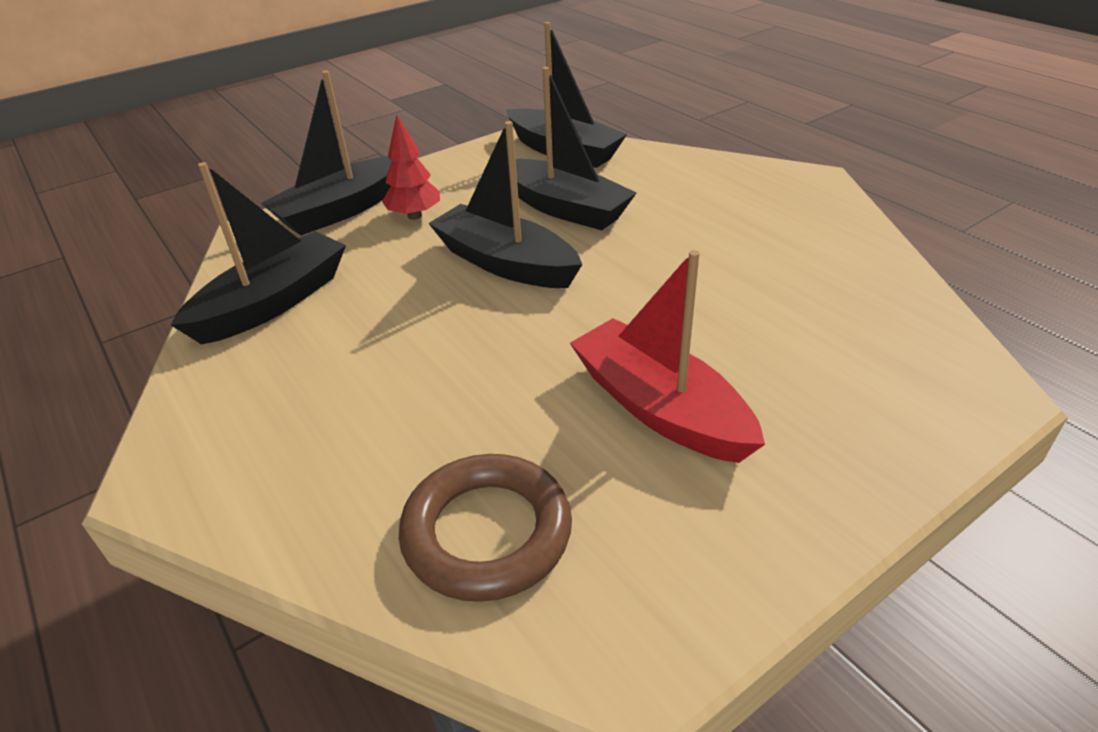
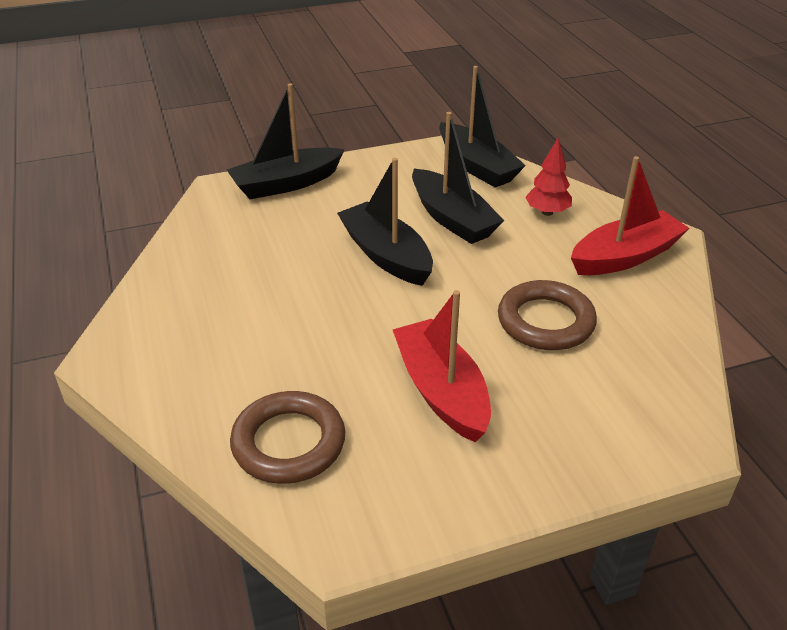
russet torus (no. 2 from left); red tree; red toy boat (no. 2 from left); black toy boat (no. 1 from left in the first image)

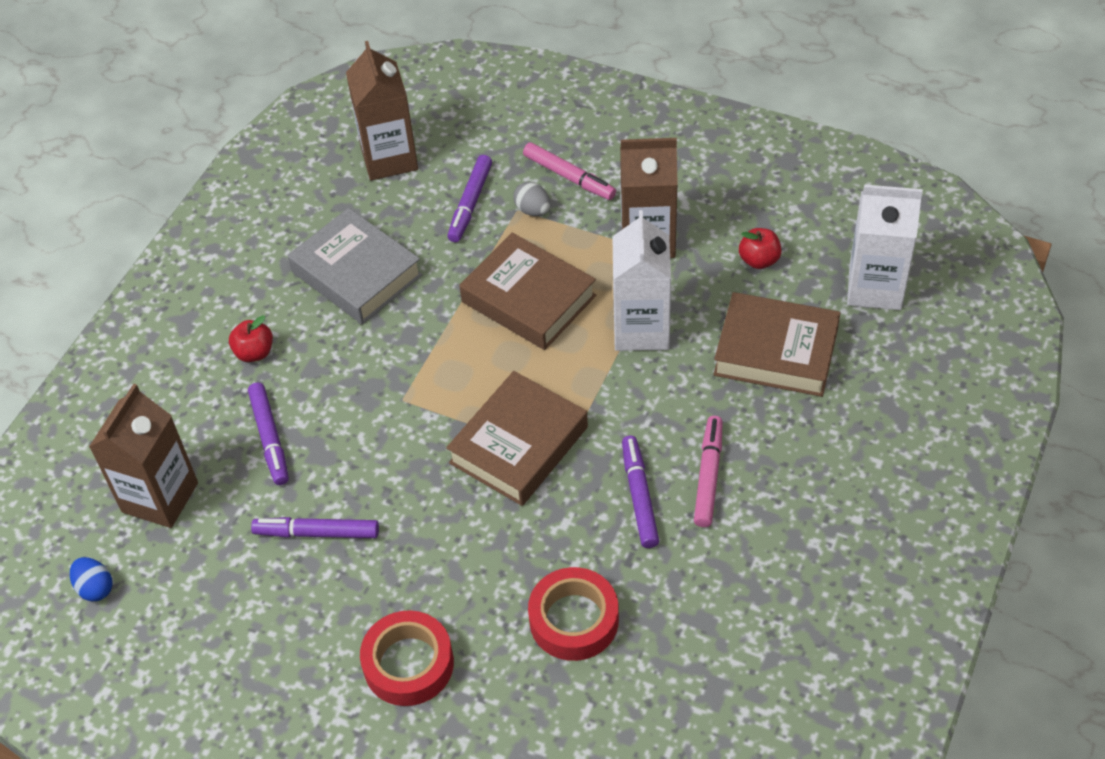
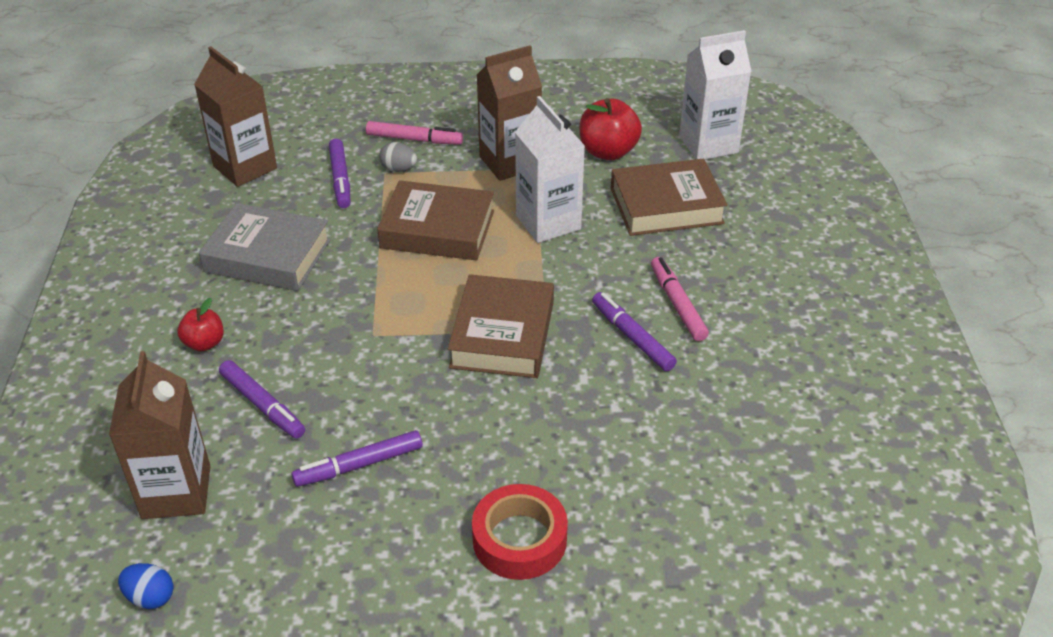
red apple (no. 2 from left); red roll of tape (no. 2 from left in the first image)

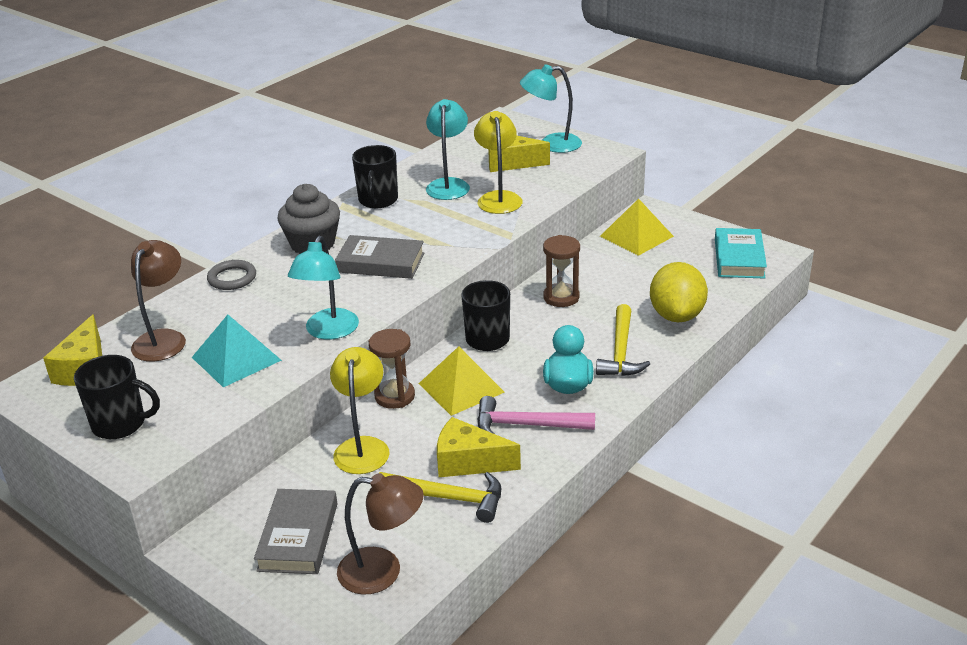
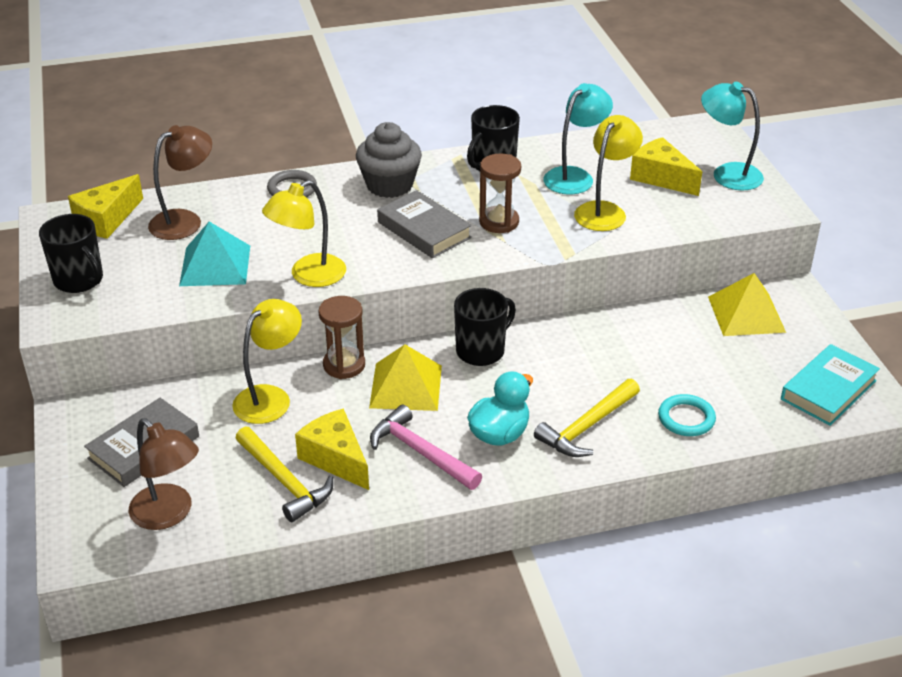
bright yellow reading lamp (no. 2 from left); russet sand timer (no. 2 from left); teal torus

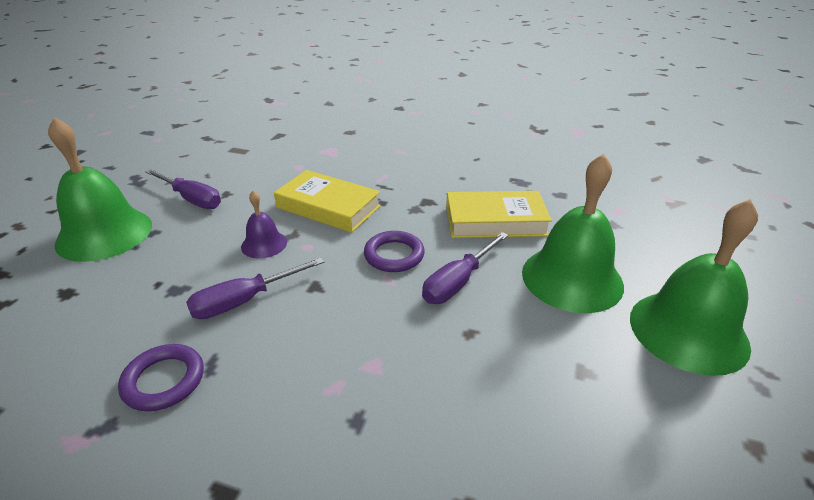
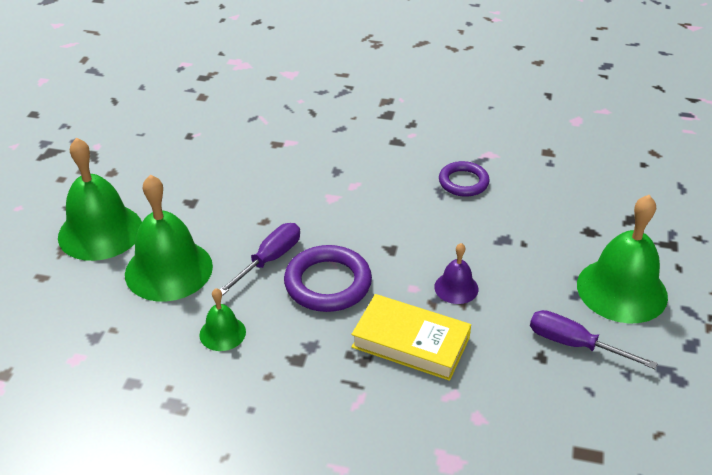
green hand bell (no. 3 from left); royal purple torus (no. 1 from left); royal purple flat screwdriver (no. 2 from left in the first image)

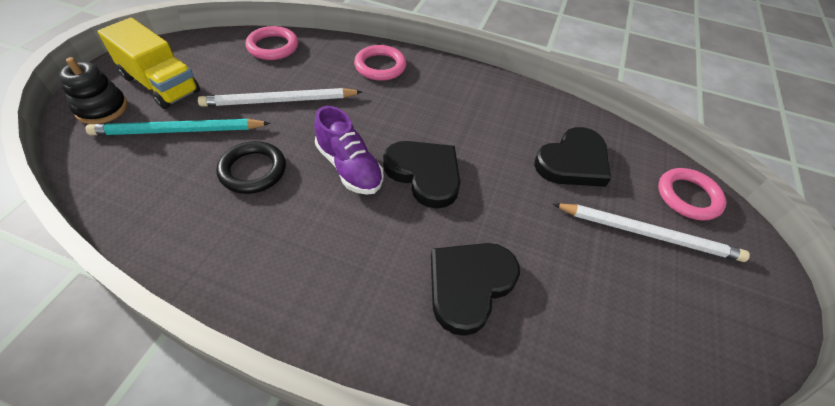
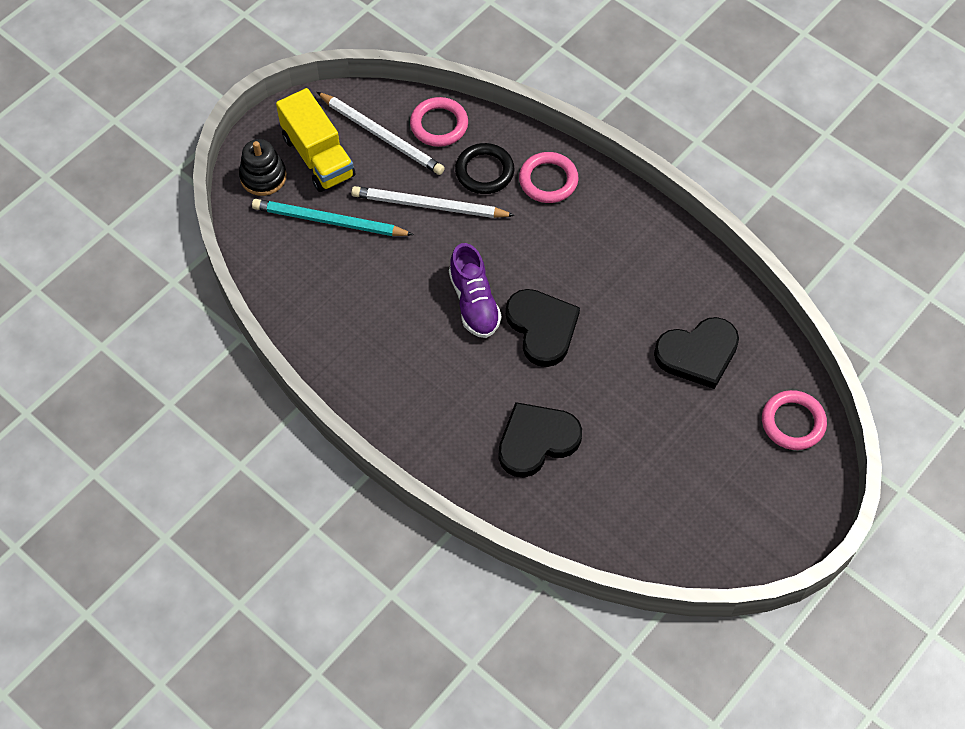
snow-white lead pencil (no. 1 from left); black torus

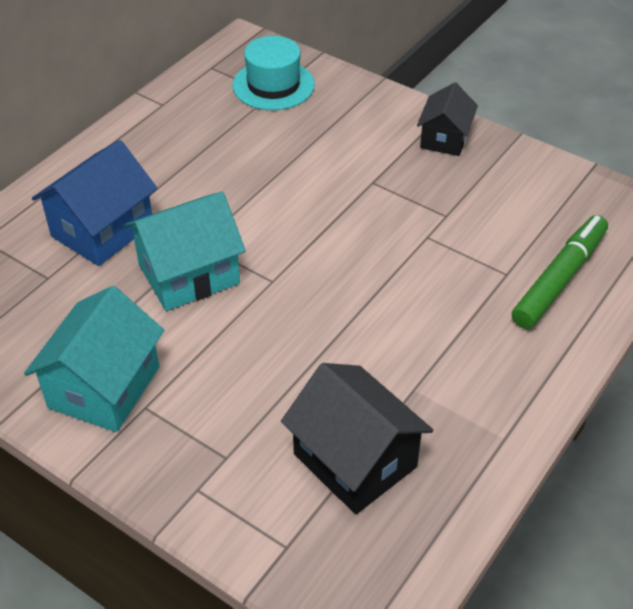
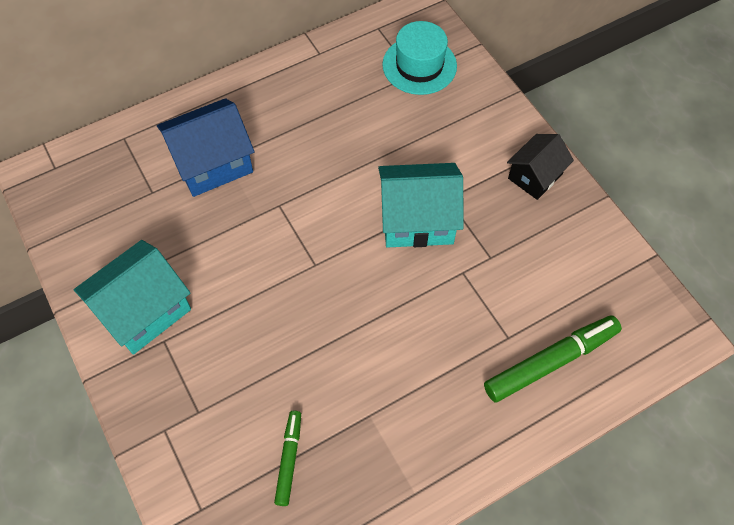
green marker pen (no. 1 from left); teal house (no. 2 from left)

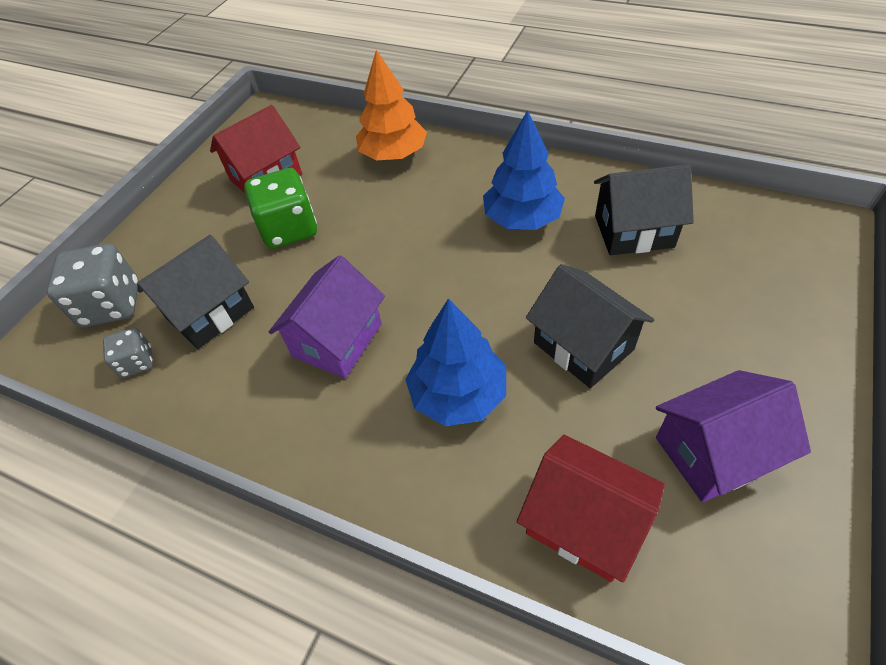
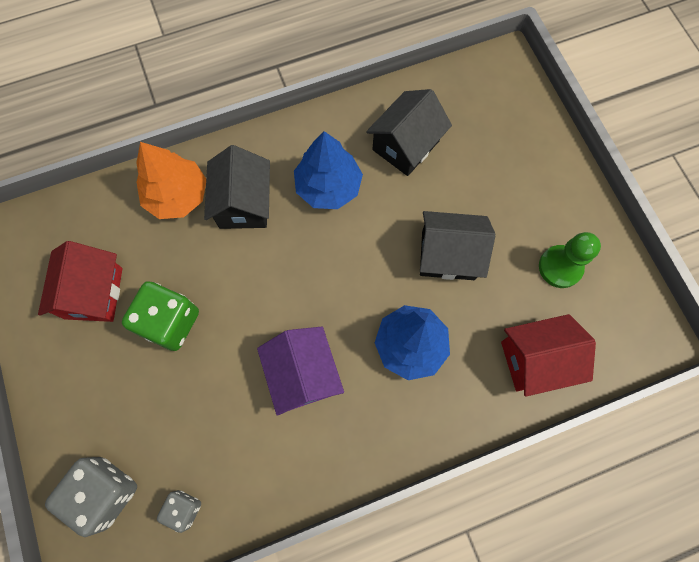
black house (no. 1 from left); green pawn

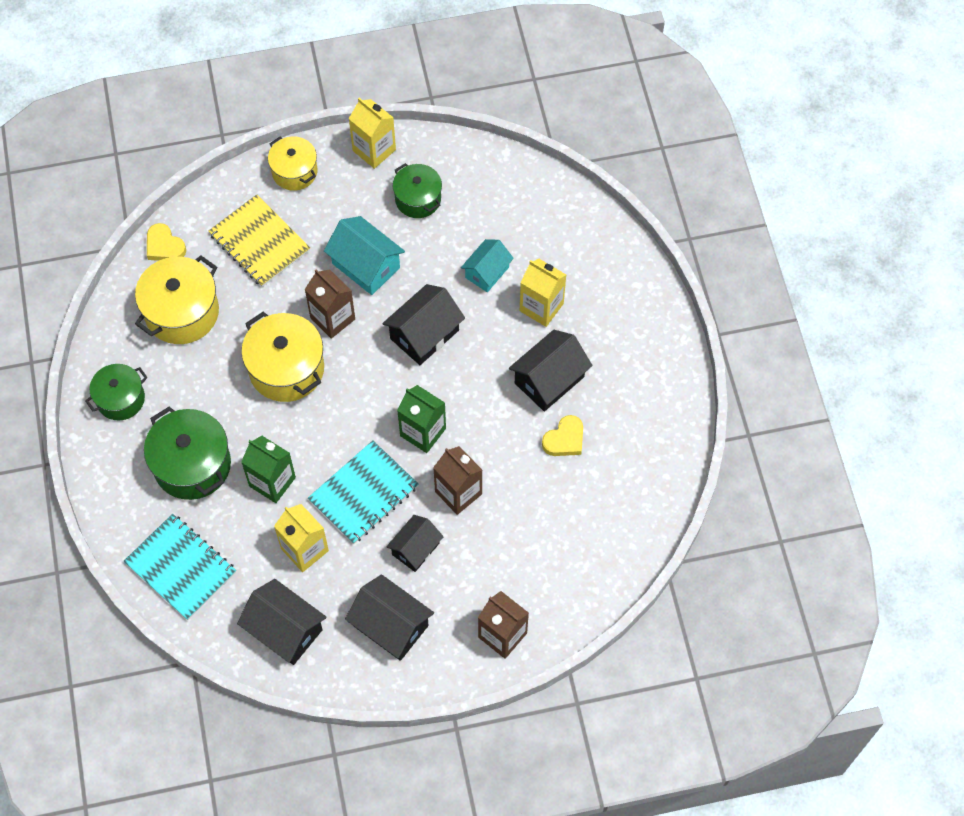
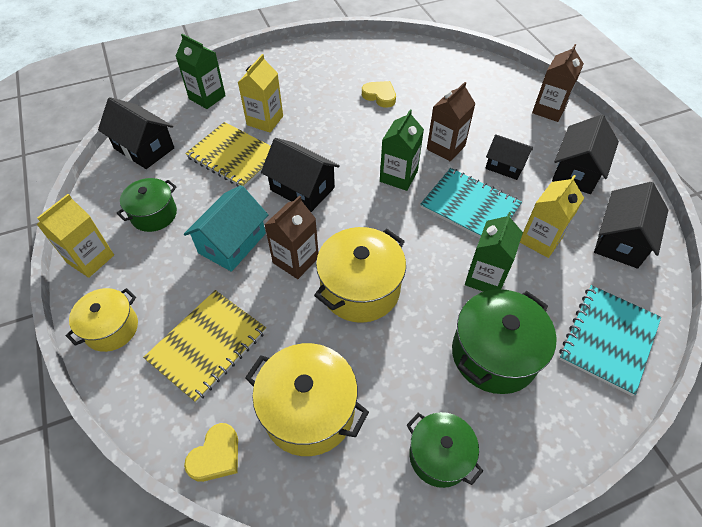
black house (no. 1 from left); green milk carton (no. 1 from left); bright yellow notepad (no. 2 from left)

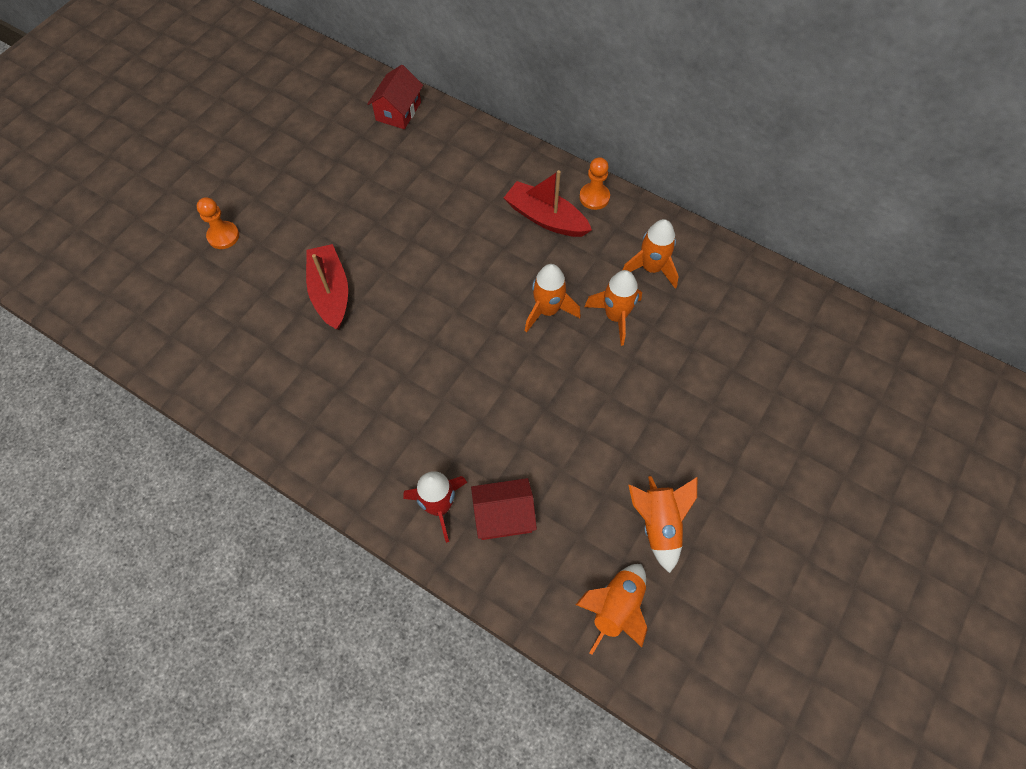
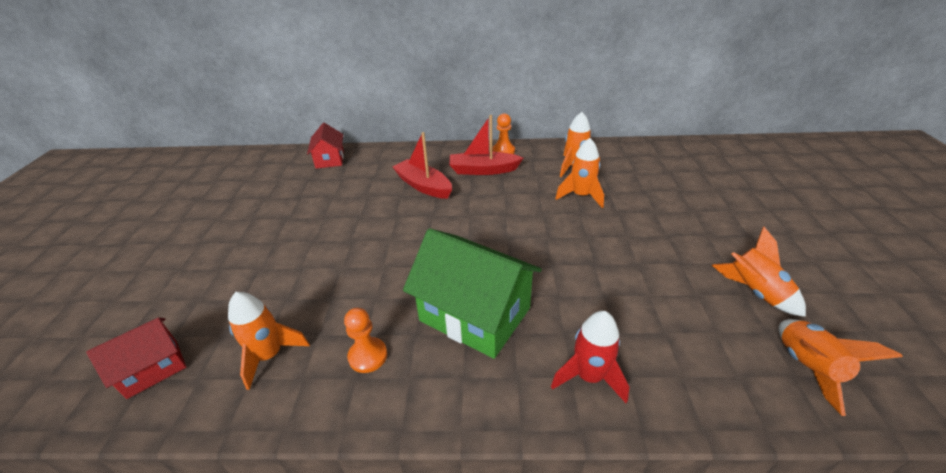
red house (no. 1 from left); orange rocket (no. 1 from left); orange pawn (no. 1 from left); red toy boat (no. 1 from left); green house

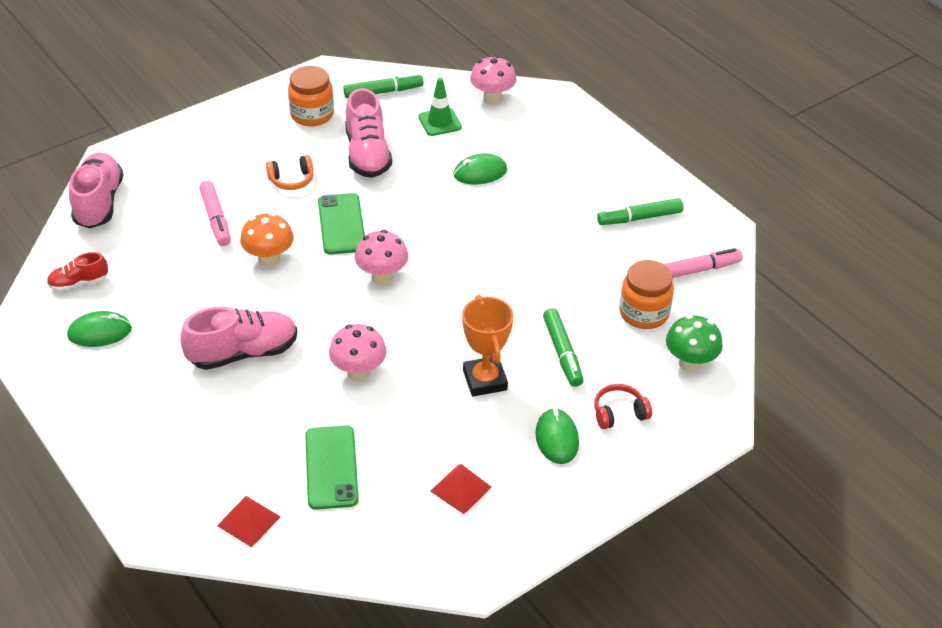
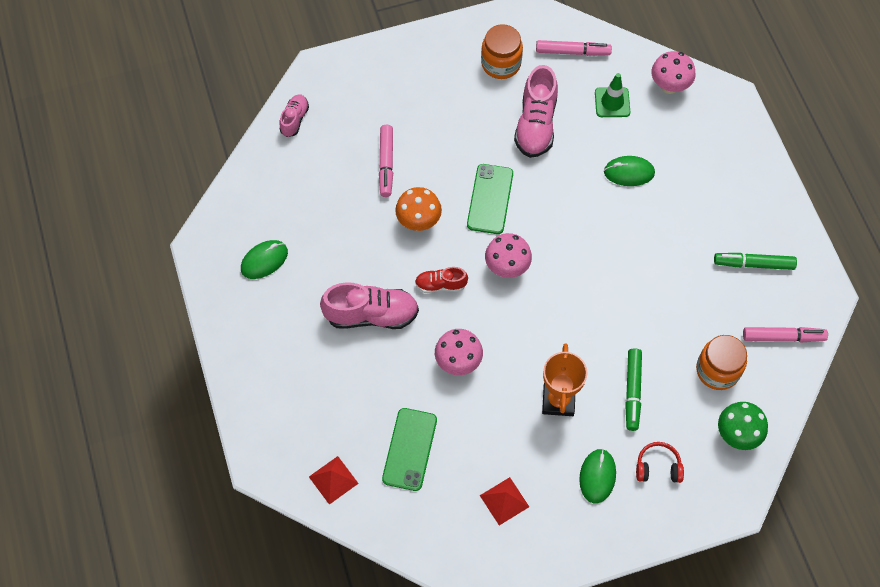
green PC mouse (no. 1 from left); pink lace-up shoe (no. 1 from left); red lace-up shoe; pink marker pen (no. 2 from left); orange over-ear headphones

